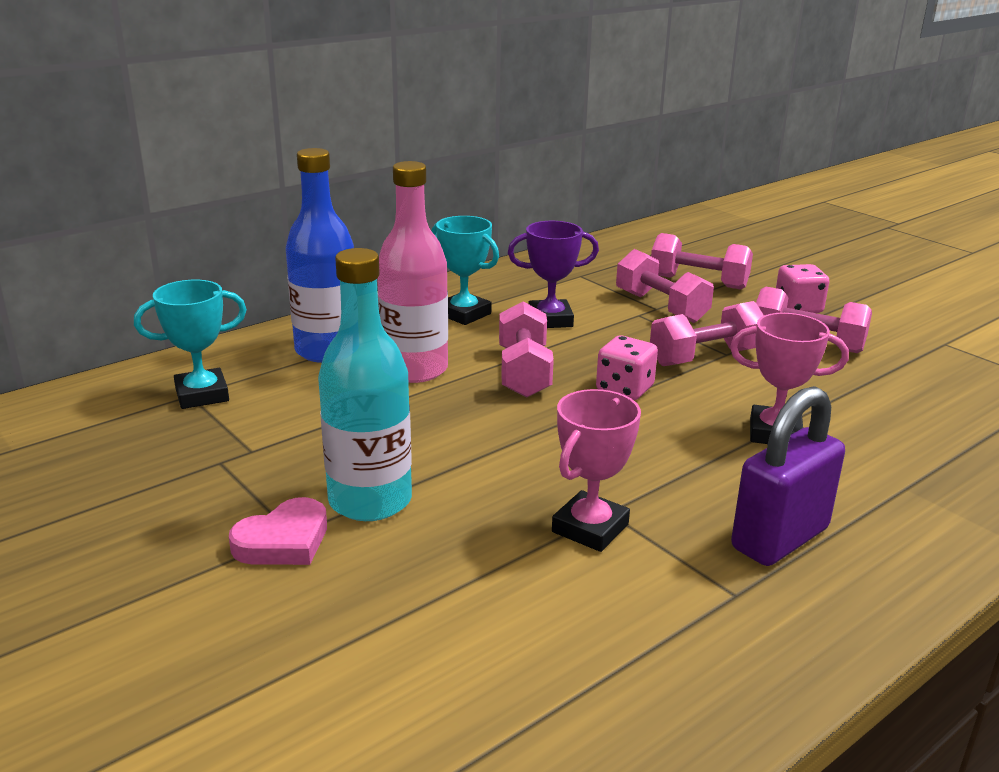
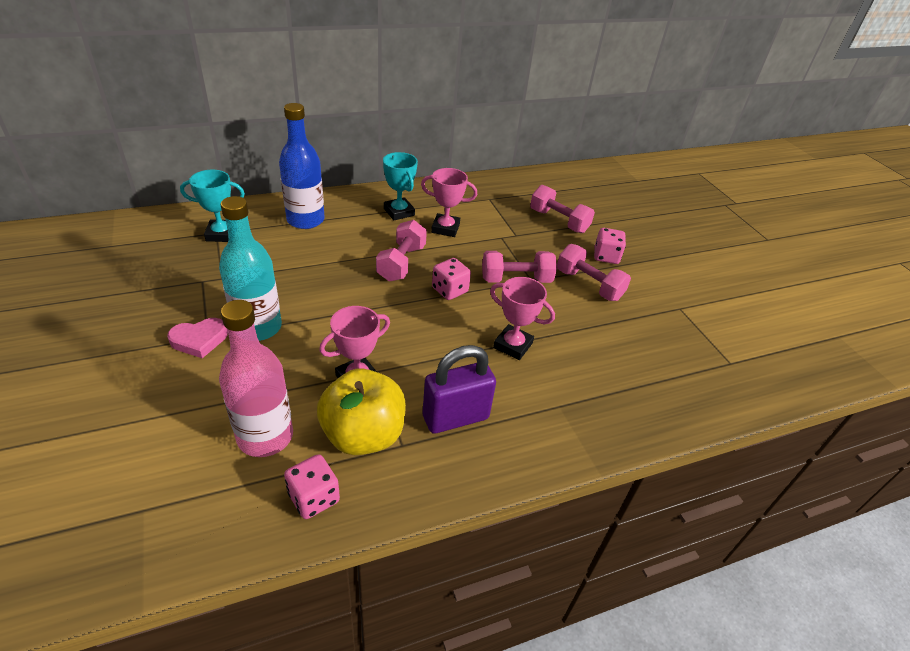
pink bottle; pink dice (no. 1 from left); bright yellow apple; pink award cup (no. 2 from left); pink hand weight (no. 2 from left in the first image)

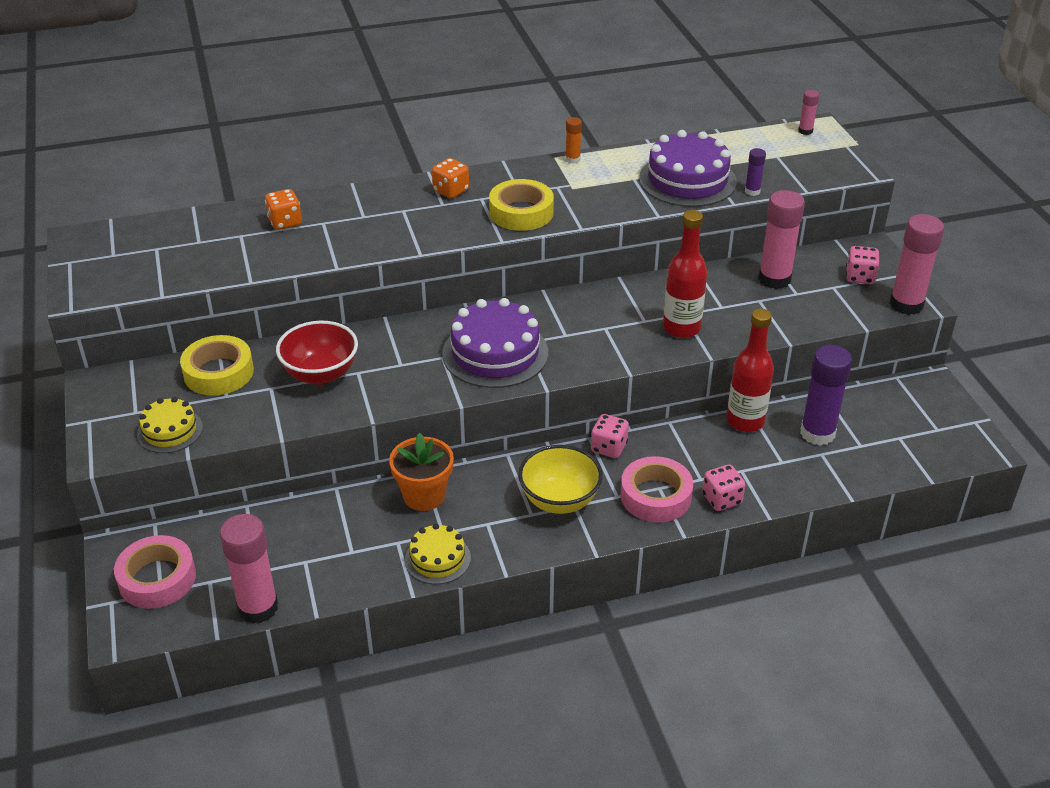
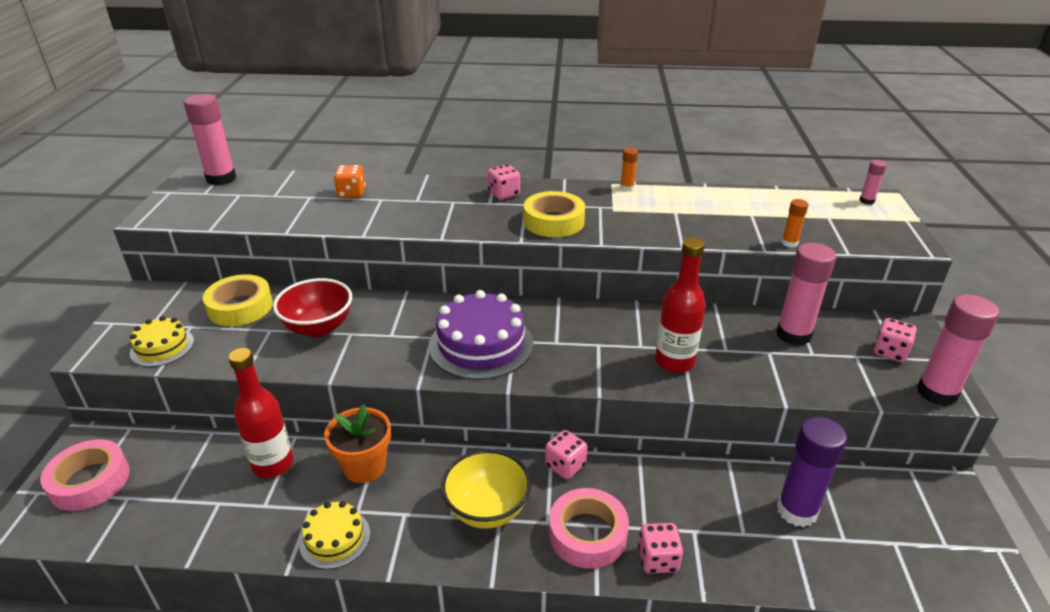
pink glue (no. 1 from left); red bottle (no. 1 from left); pink dice (no. 1 from left); orange glue (no. 2 from left); royal purple gateau (no. 2 from left in the first image)

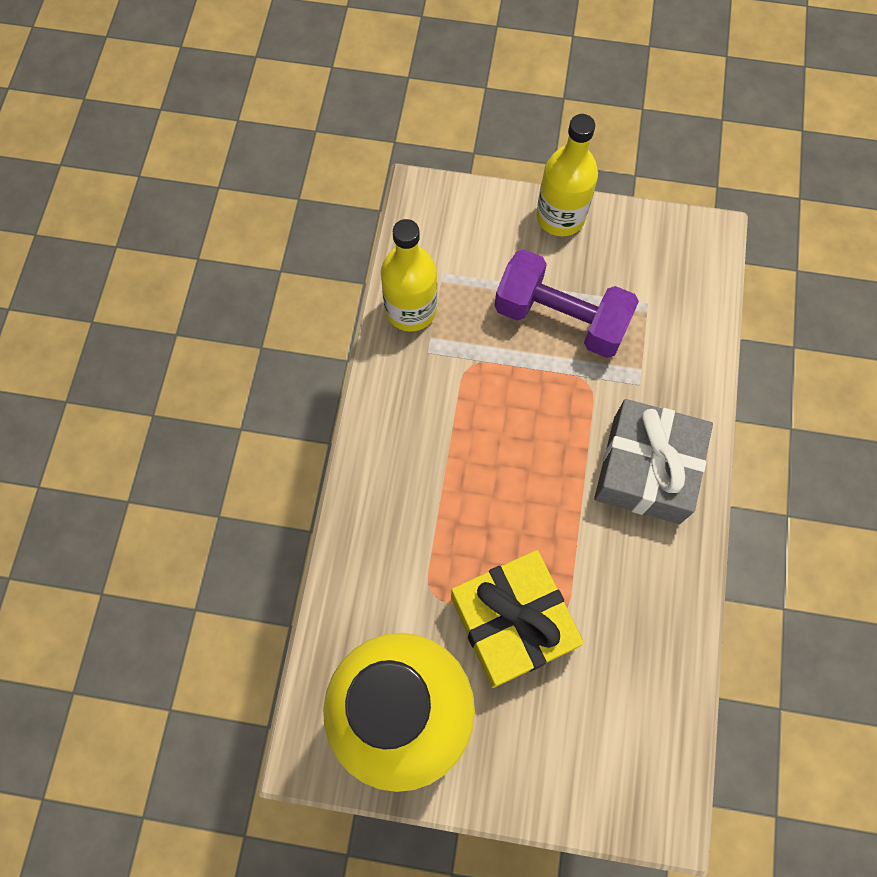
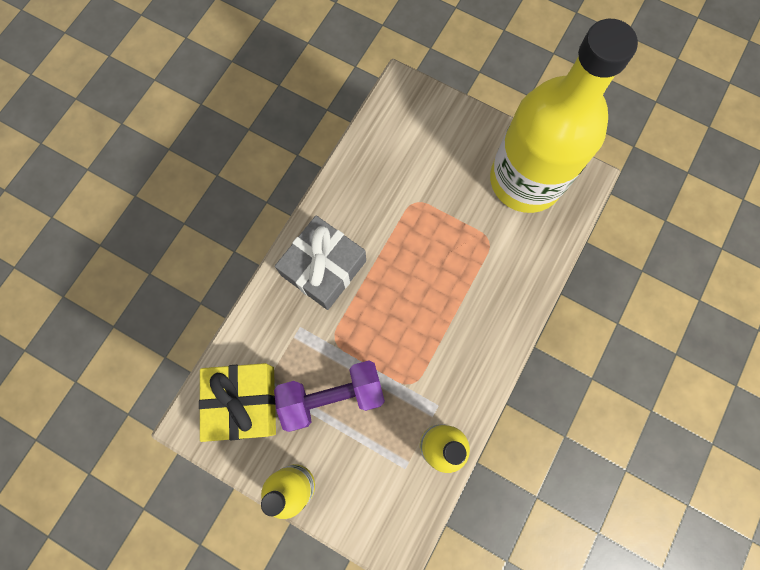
bright yellow wrapped gift; royal purple hand weight

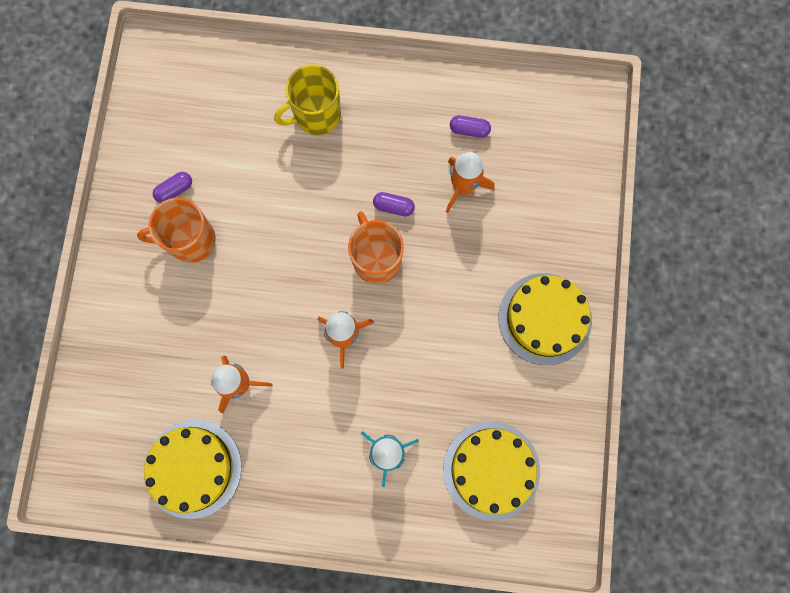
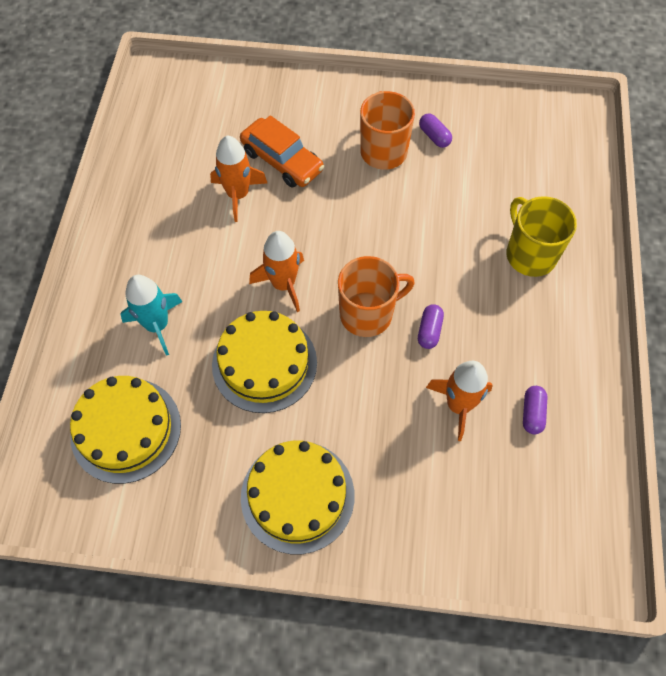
bright yellow gateau (no. 2 from left); orange car

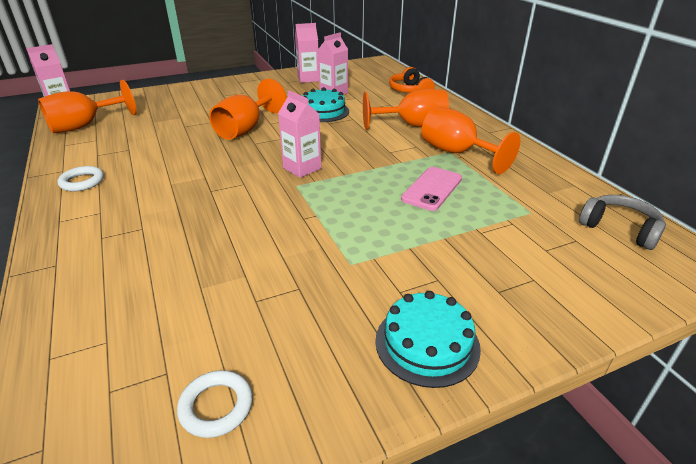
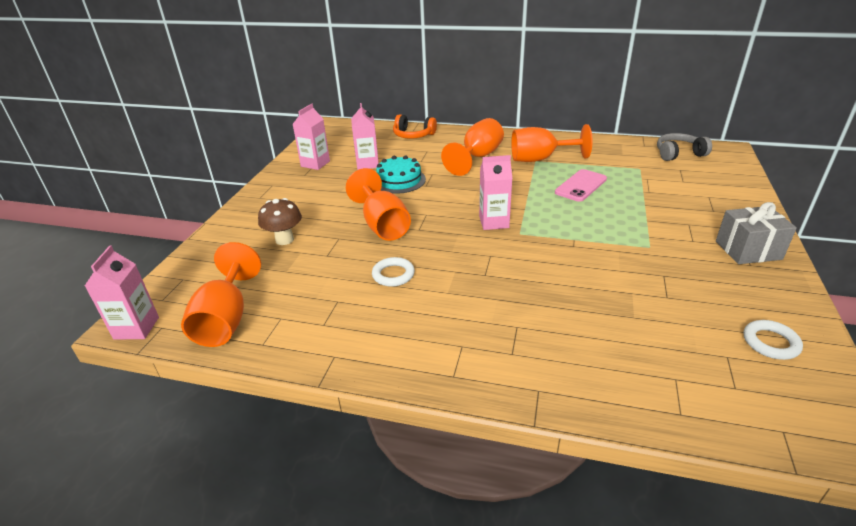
russet fungus; snow-white torus (no. 1 from left); pink smartphone; ash-grey wrapped gift

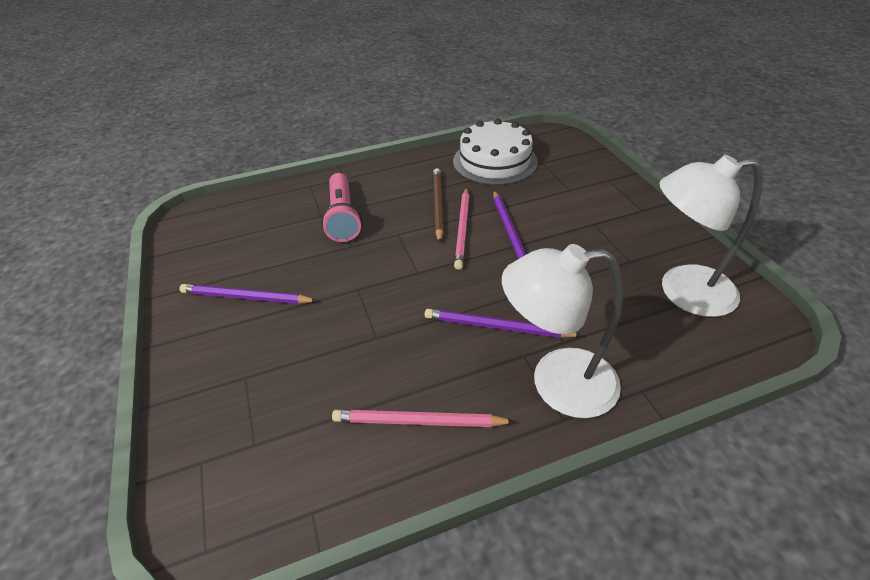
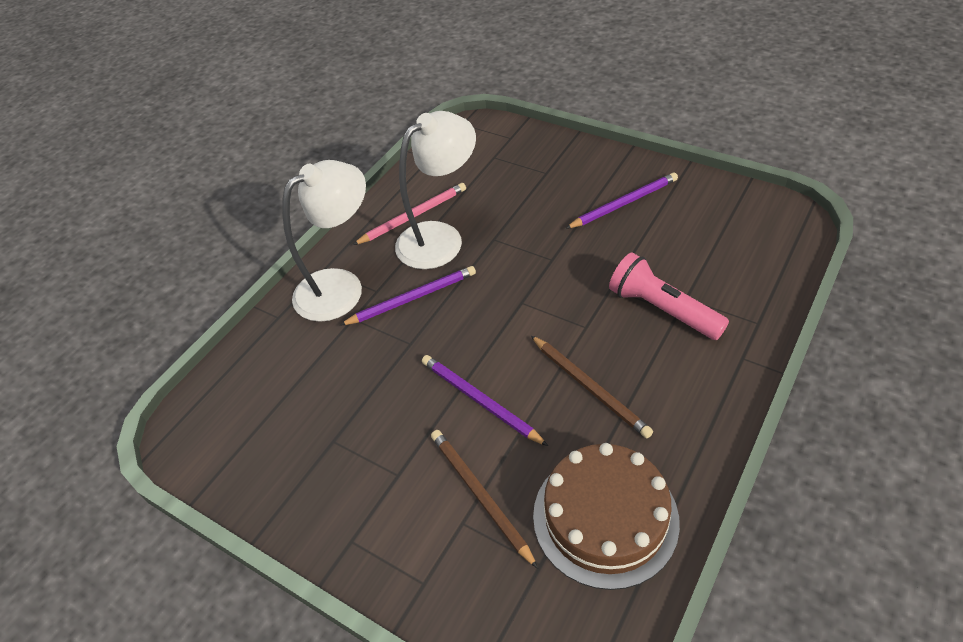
snow-white reading lamp (no. 2 from left); russet lead pencil (no. 1 from left); russet gateau; pink lead pencil (no. 2 from left in the first image)

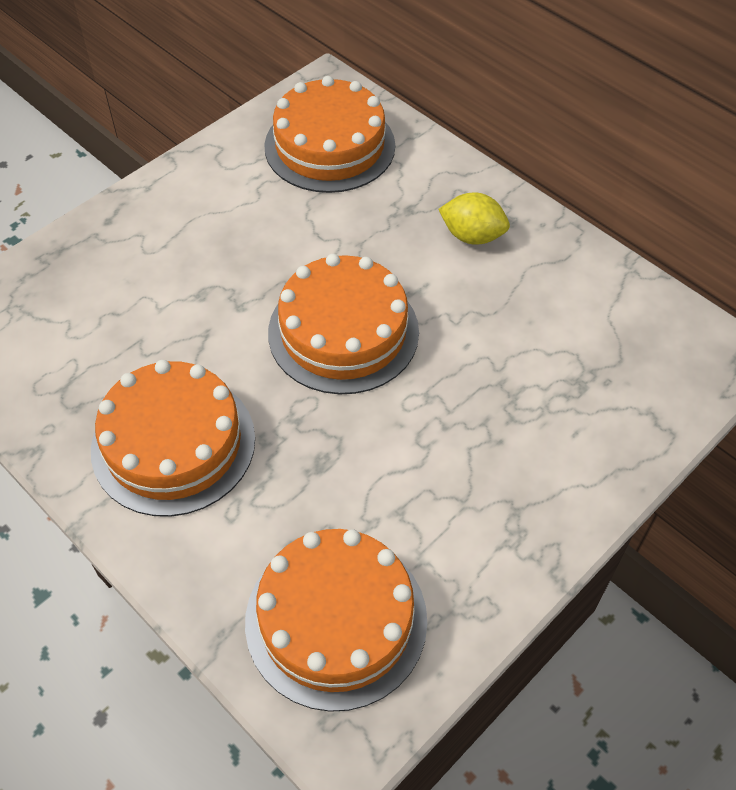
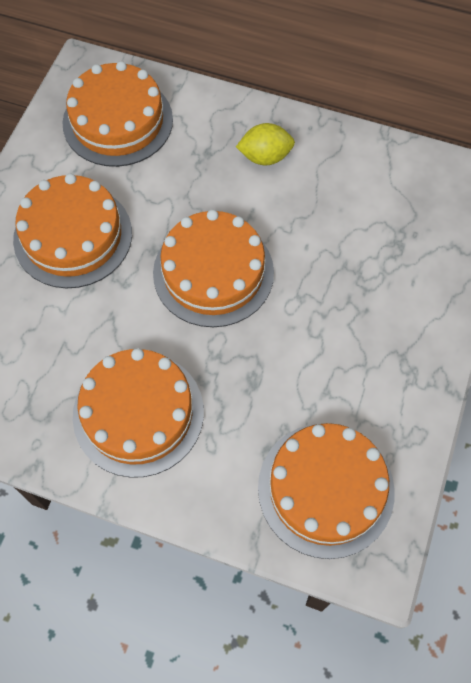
orange gateau (no. 1 from left)

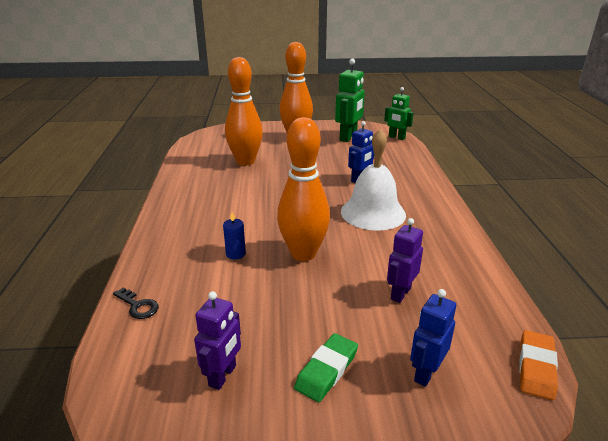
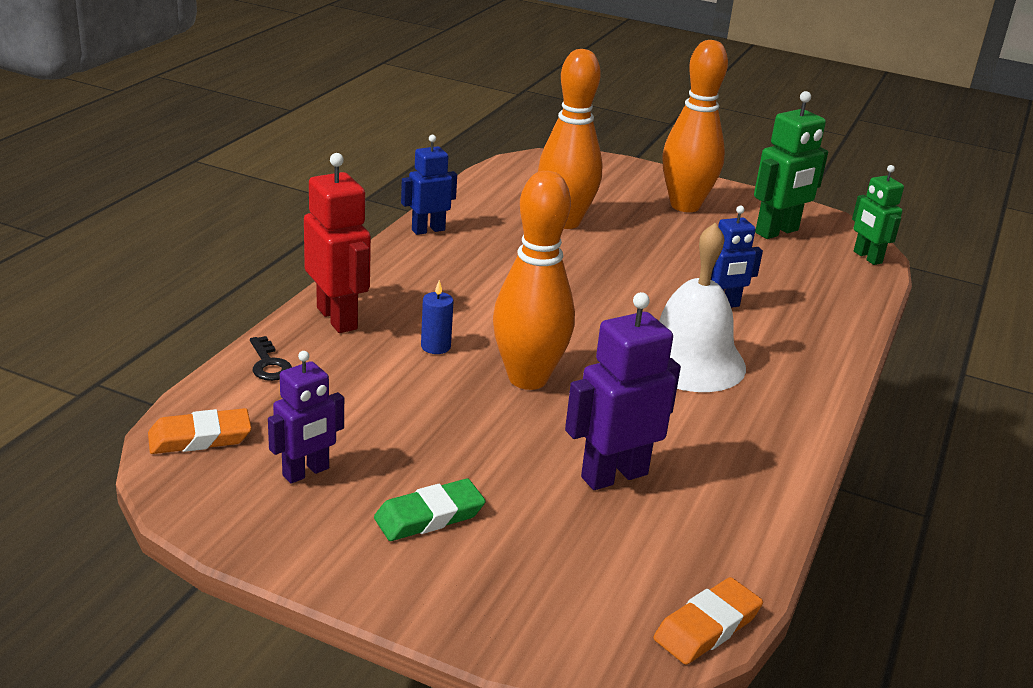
orange gum eraser (no. 1 from left); red toy robot; cobalt toy robot (no. 1 from left); royal purple toy robot (no. 2 from left)

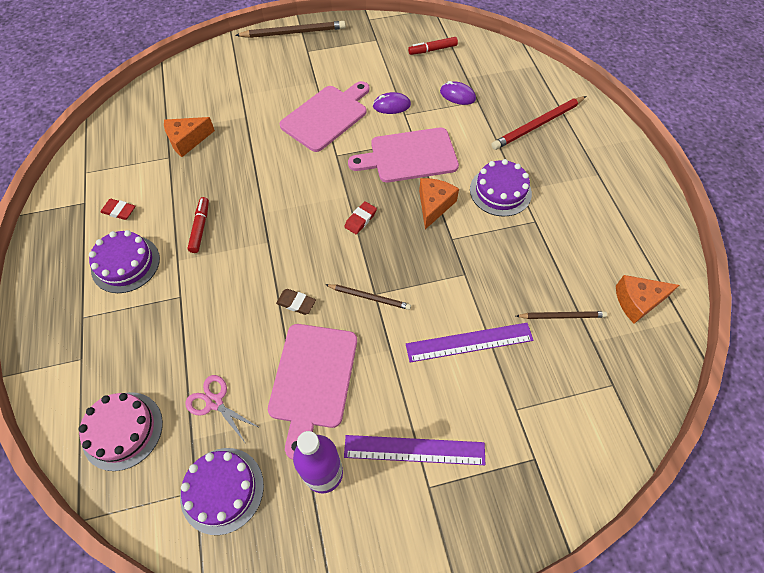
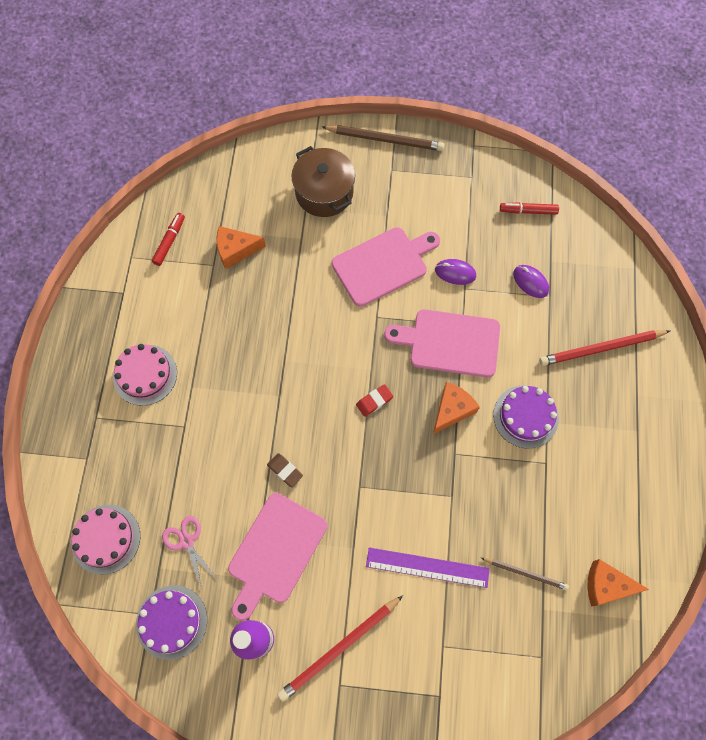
pink gateau (no. 2 from left); red marker pen (no. 1 from left); red lead pencil (no. 1 from left); russet pot; red gum eraser (no. 1 from left in the first image); russet lead pencil (no. 2 from left in the first image)

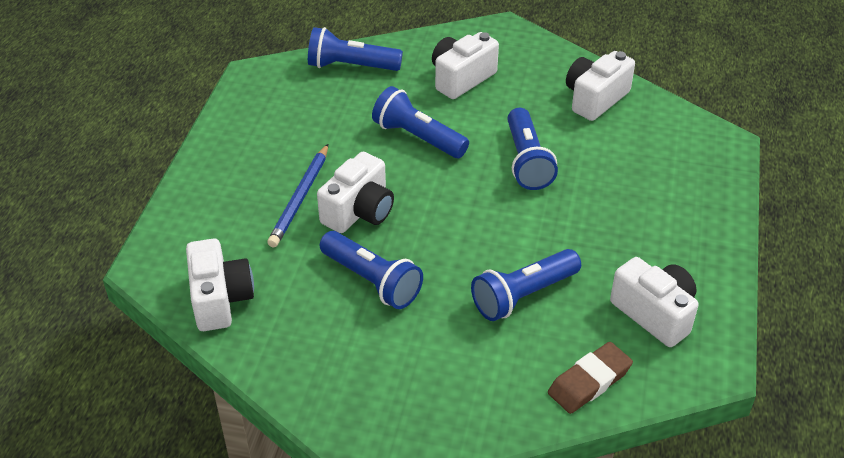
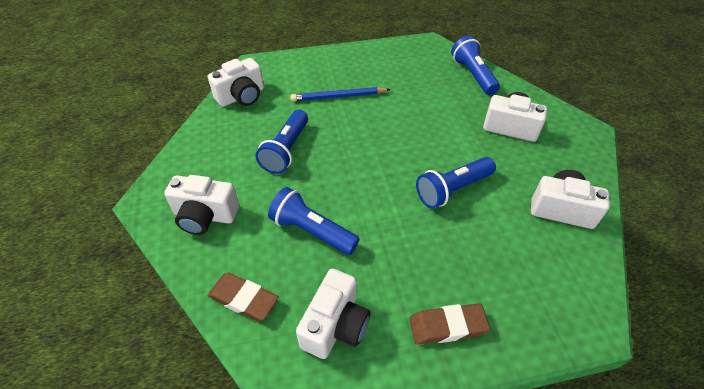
snow-white compact camera (no. 1 from left); russet gum eraser (no. 2 from left); cobalt pocket torch (no. 3 from left in the first image)

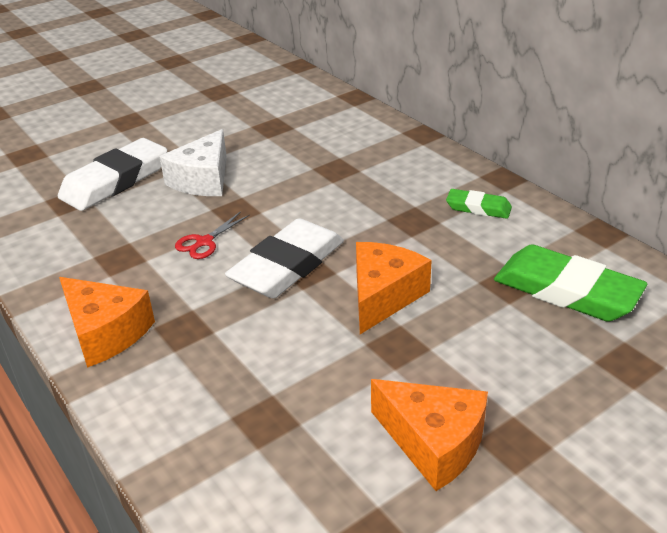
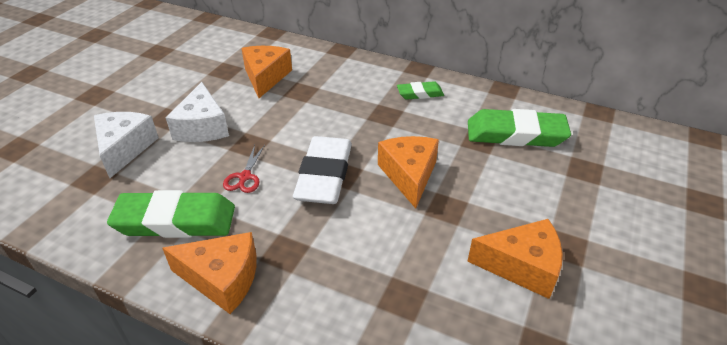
snow-white piece of cheese (no. 1 from left); green gum eraser (no. 1 from left); orange piece of cheese (no. 2 from left)

